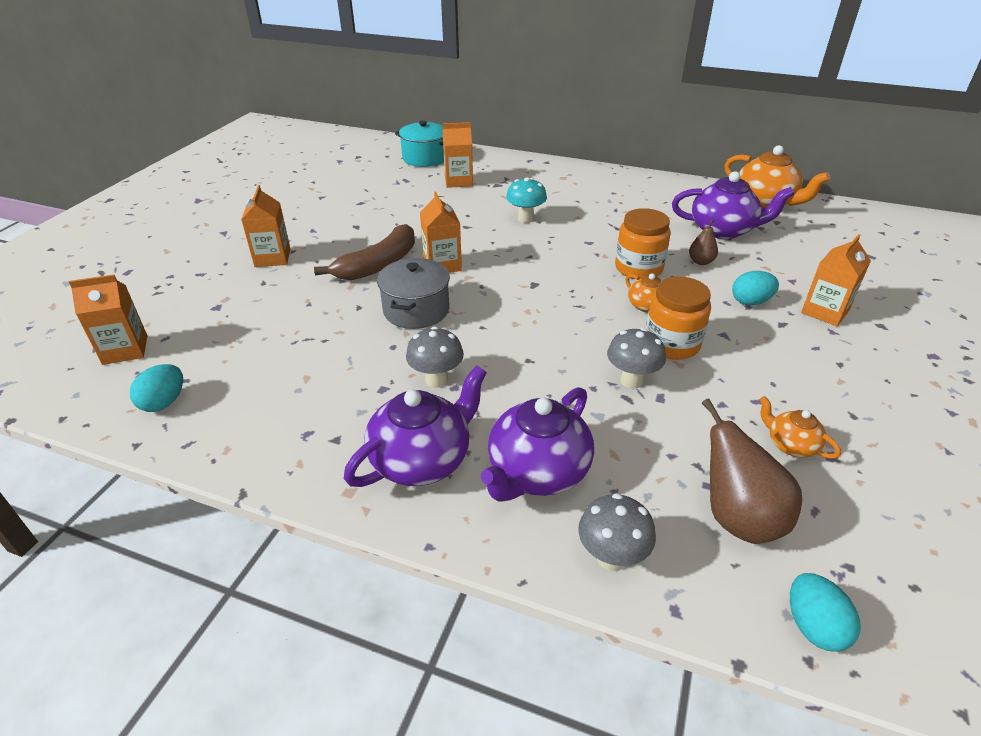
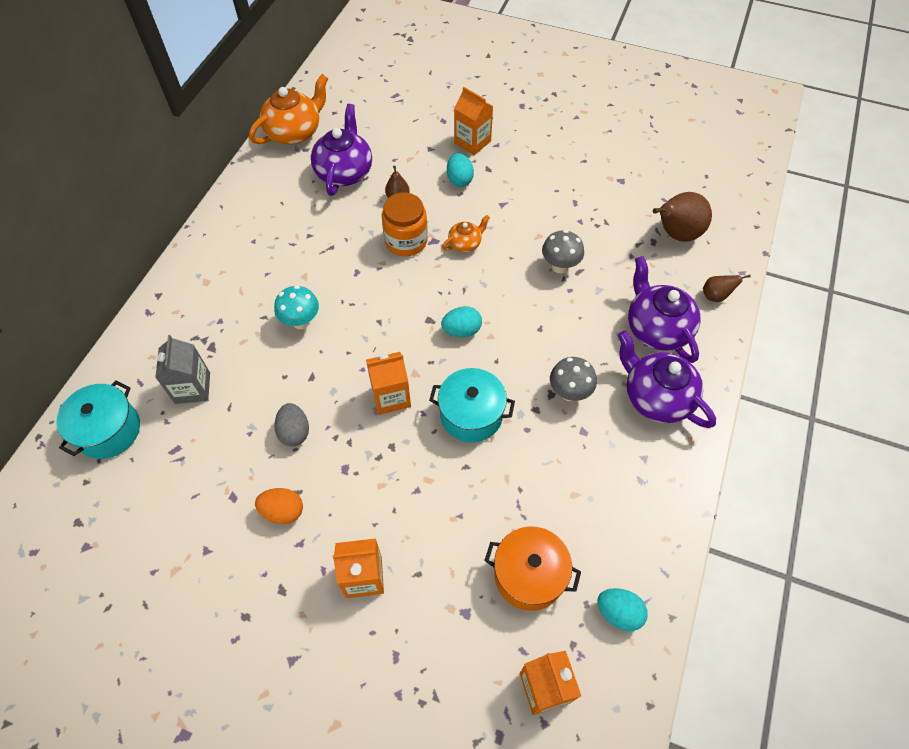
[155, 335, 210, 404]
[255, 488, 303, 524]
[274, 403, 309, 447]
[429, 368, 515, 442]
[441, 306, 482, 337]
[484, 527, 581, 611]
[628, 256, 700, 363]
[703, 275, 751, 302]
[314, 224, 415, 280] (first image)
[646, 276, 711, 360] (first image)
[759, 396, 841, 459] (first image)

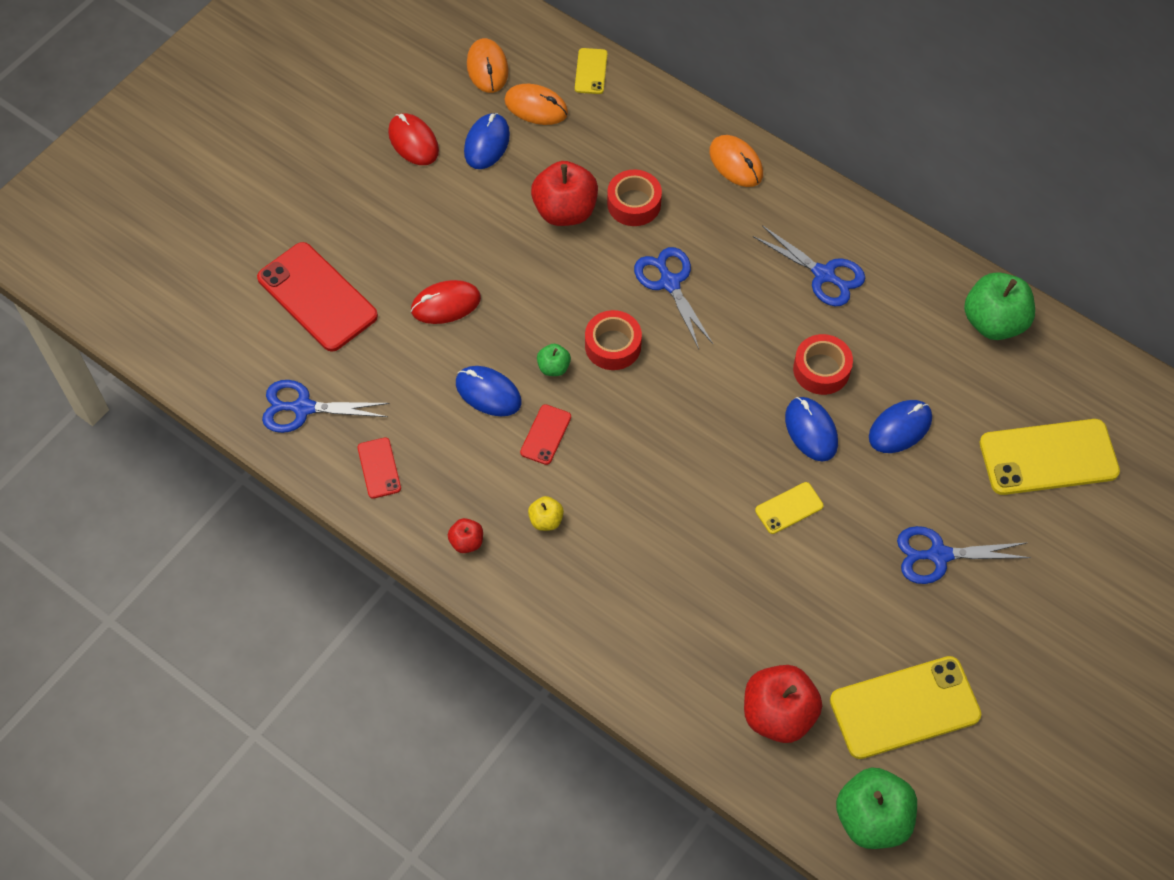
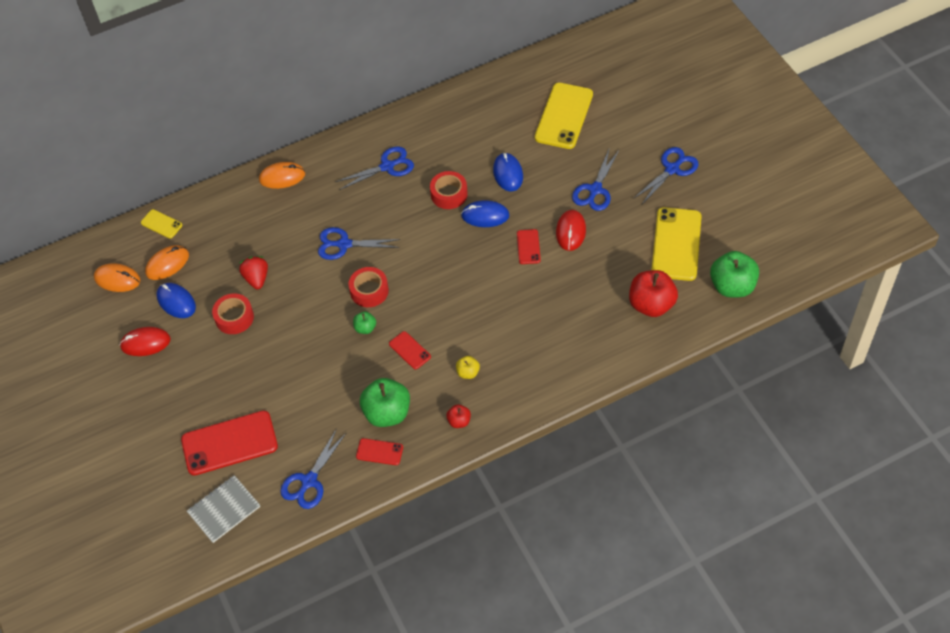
[187, 475, 260, 543]
[212, 293, 254, 334]
[239, 256, 268, 289]
[360, 378, 410, 427]
[517, 229, 541, 264]
[556, 210, 586, 251]
[633, 147, 699, 204]
[456, 366, 521, 416] (first image)

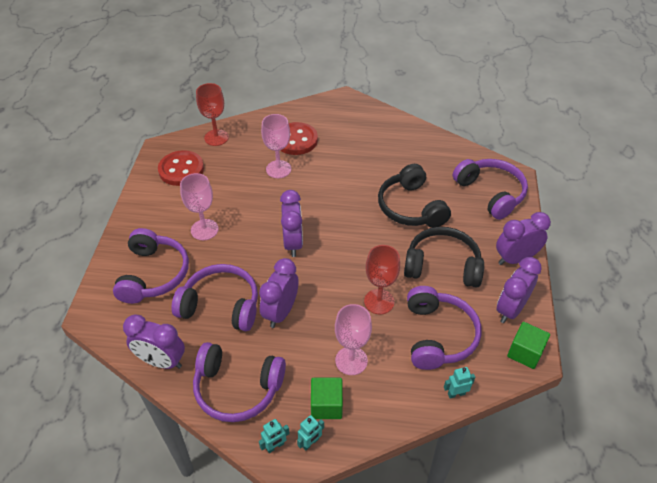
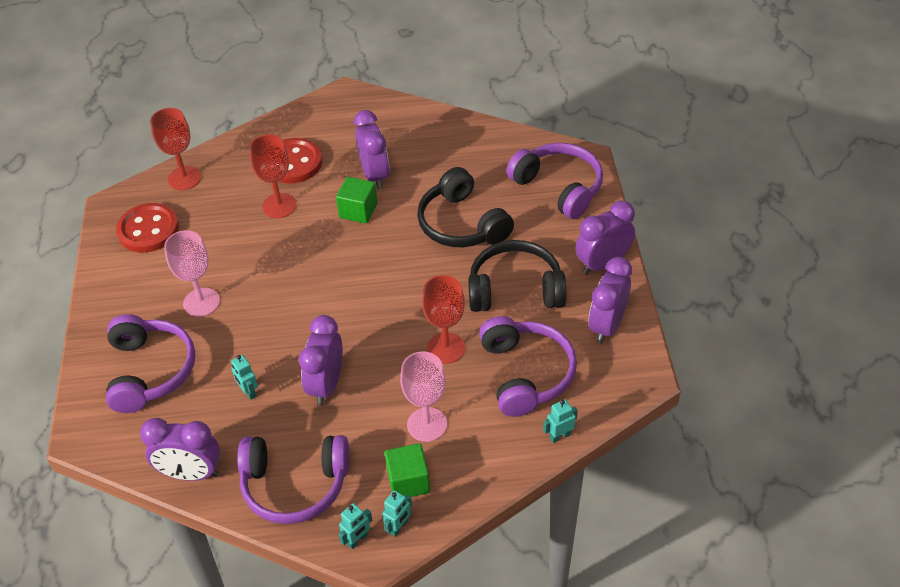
[231, 355, 258, 400]
[249, 135, 296, 218]
[336, 177, 378, 224]
[354, 110, 390, 190]

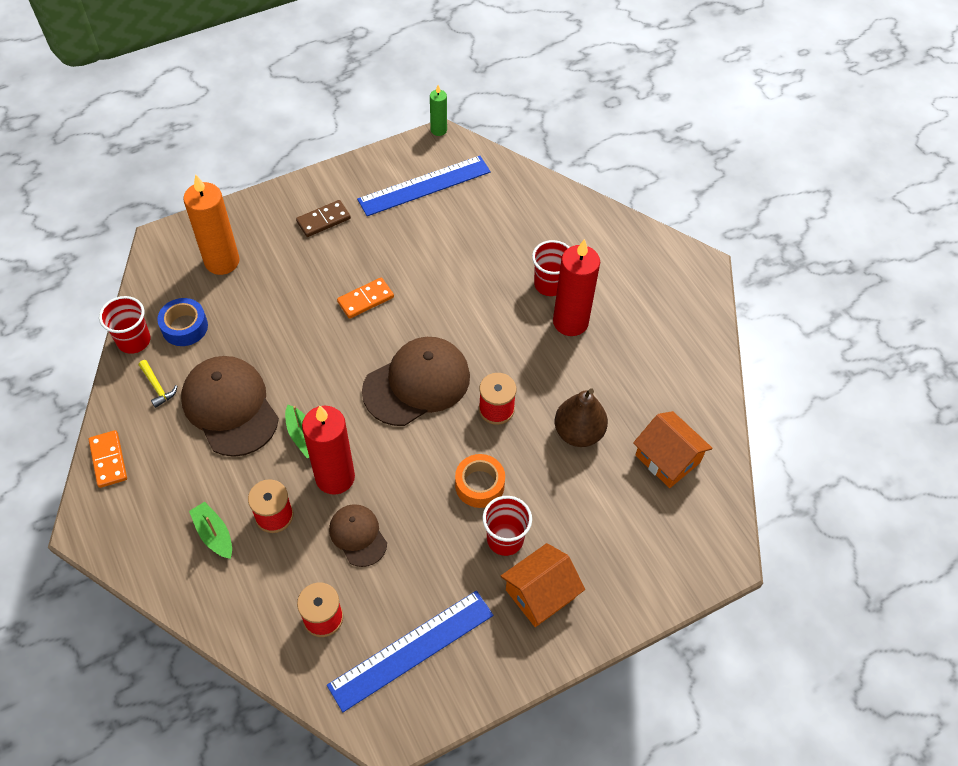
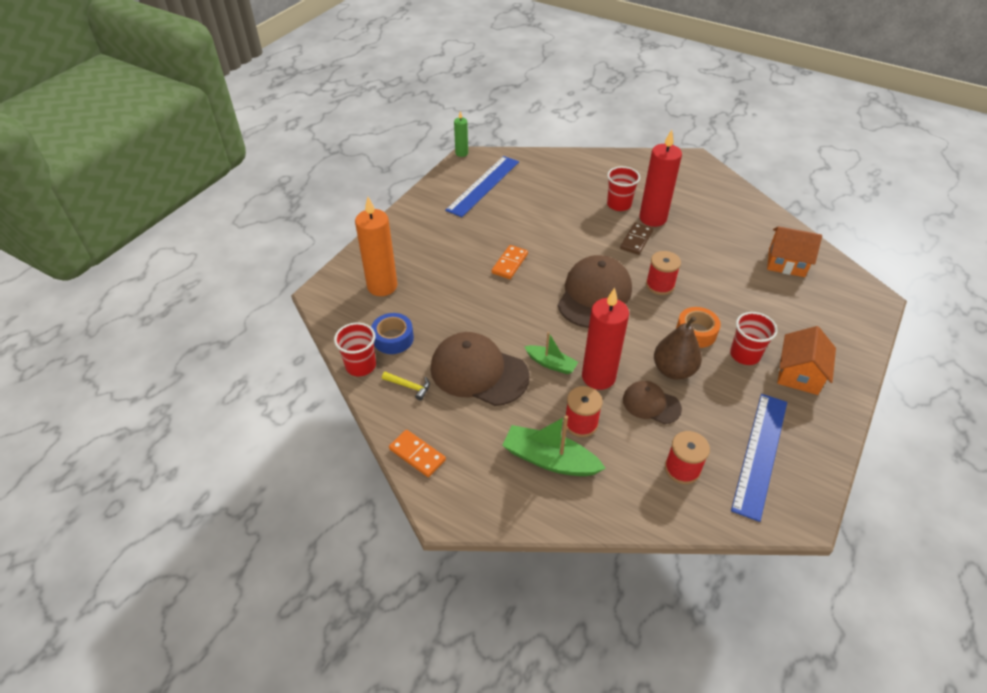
[502, 415, 606, 476]
[620, 222, 653, 255]
[654, 316, 702, 380]

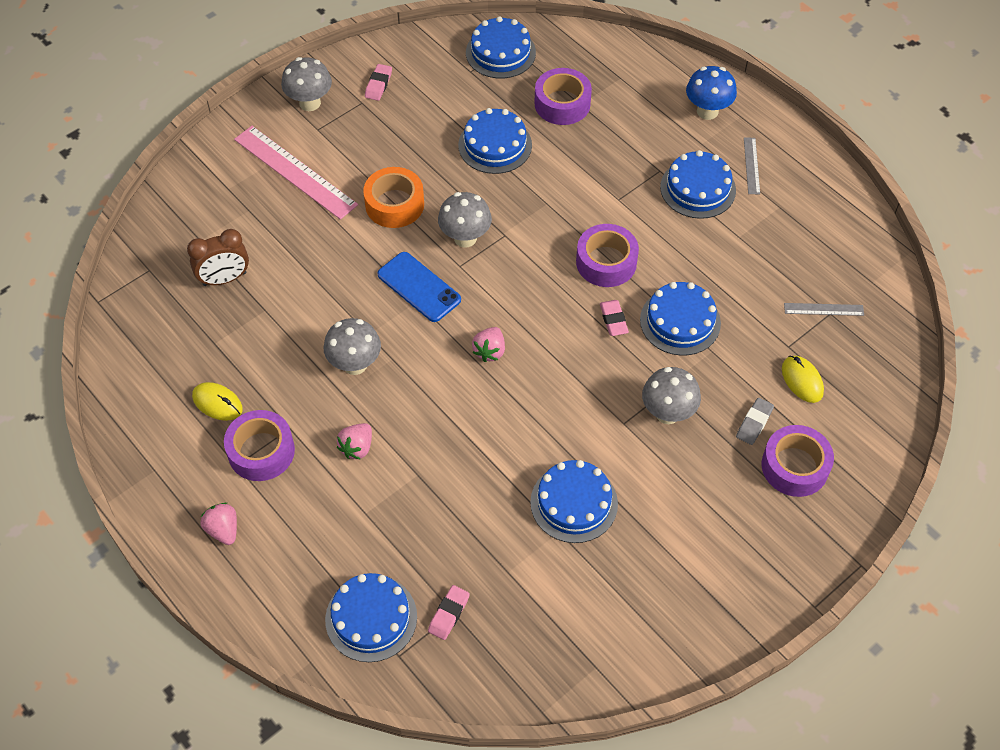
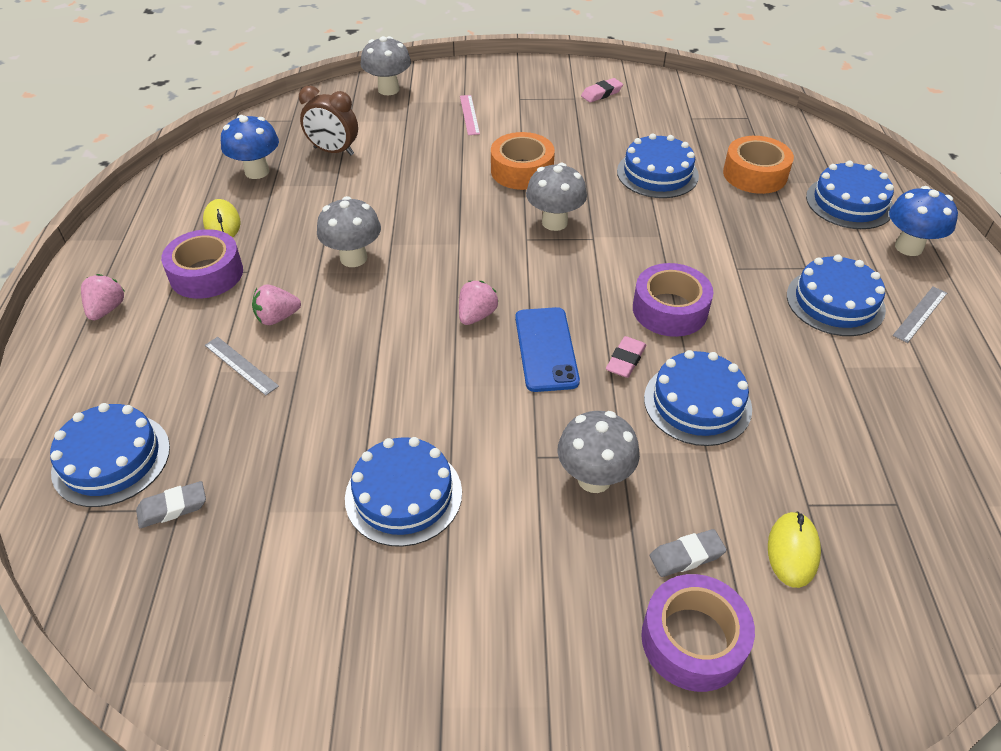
[136, 481, 206, 528]
[205, 337, 279, 396]
[221, 115, 279, 179]
[361, 36, 411, 95]
[459, 281, 498, 325]
[460, 95, 480, 135]
[515, 307, 580, 392]
[723, 136, 794, 194]
[806, 161, 894, 229]

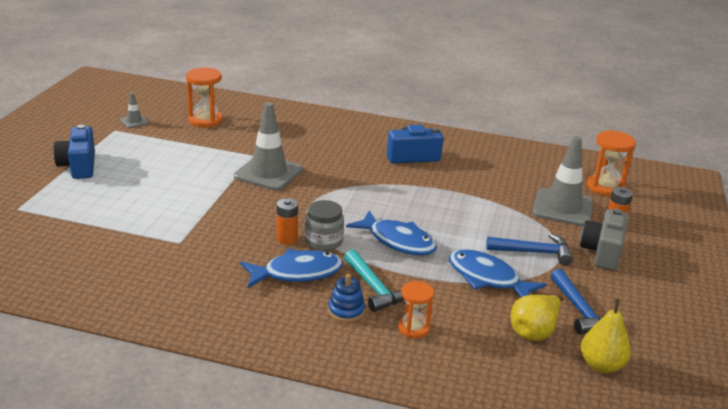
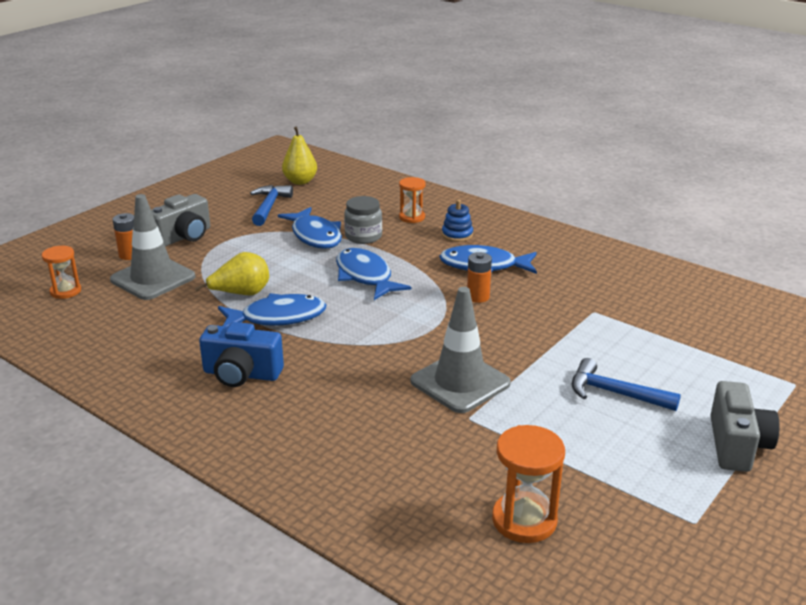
[42, 246, 81, 299]
[195, 252, 269, 295]
[218, 293, 327, 327]
[344, 196, 382, 244]
[572, 358, 681, 411]
[710, 381, 780, 472]
[120, 92, 149, 128] (first image)
[344, 249, 404, 312] (first image)

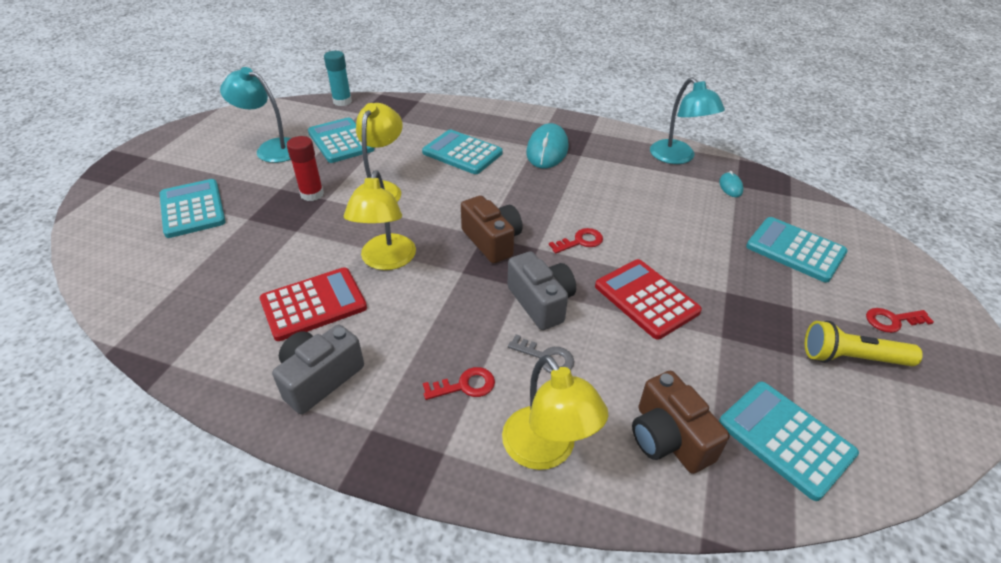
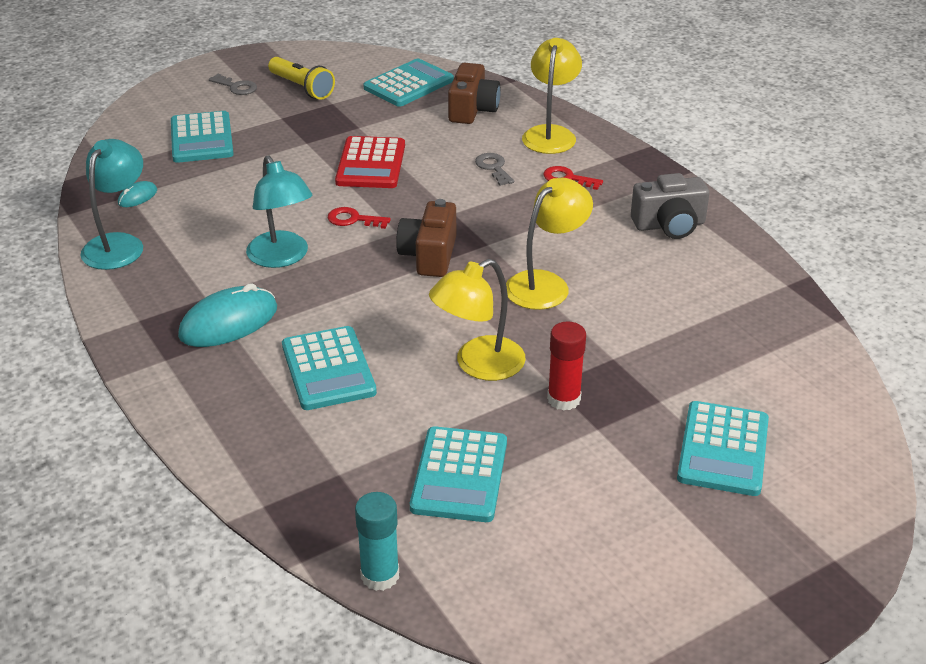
[209, 74, 257, 95]
[246, 156, 312, 268]
[363, 58, 454, 107]
[260, 267, 367, 341] (first image)
[508, 251, 576, 330] (first image)

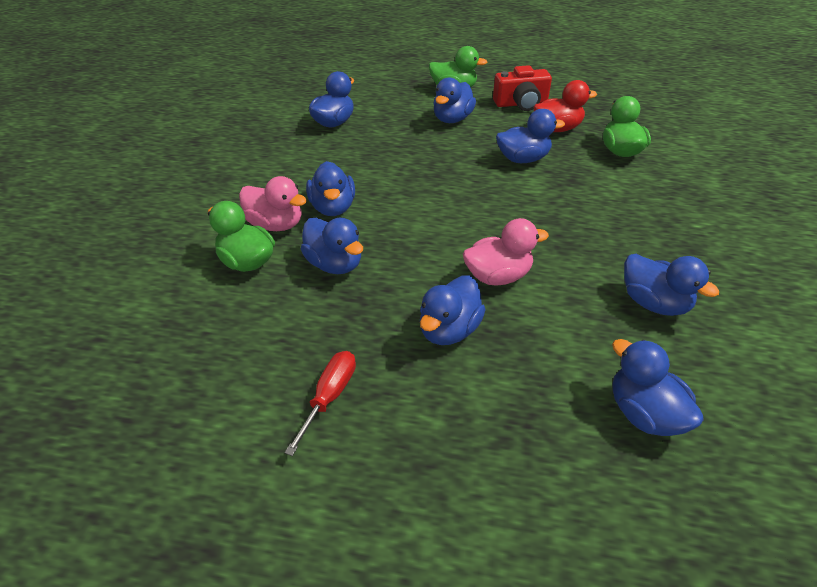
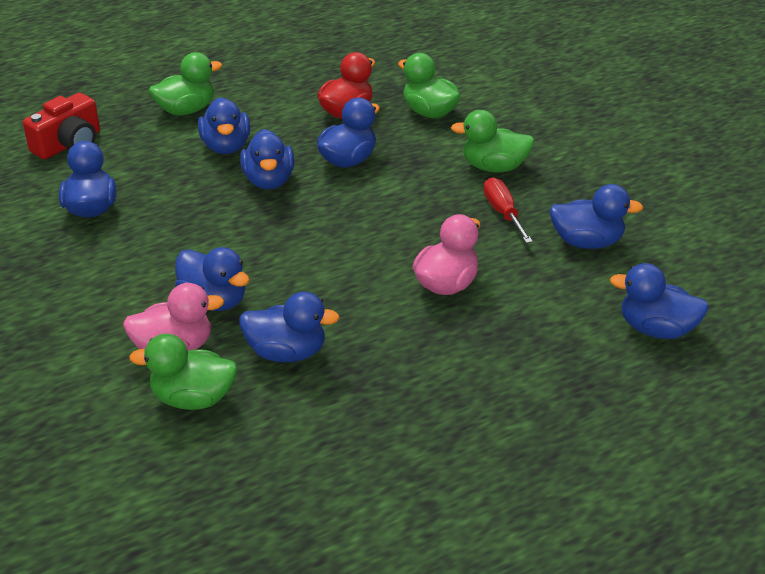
[23, 93, 100, 160]
[240, 129, 294, 189]
[451, 110, 534, 173]
[483, 177, 533, 243]

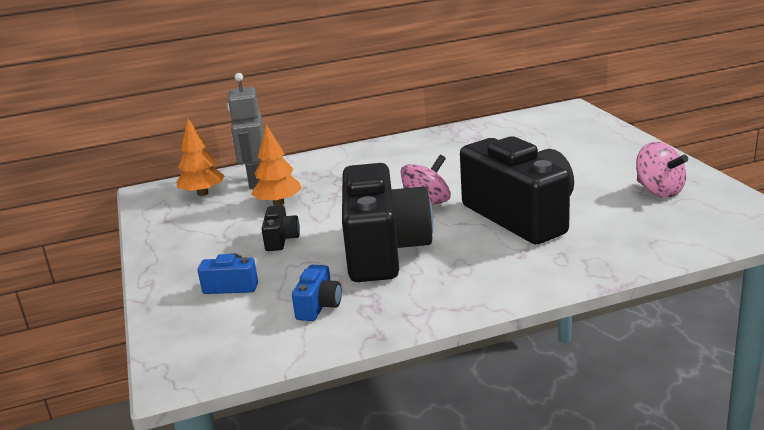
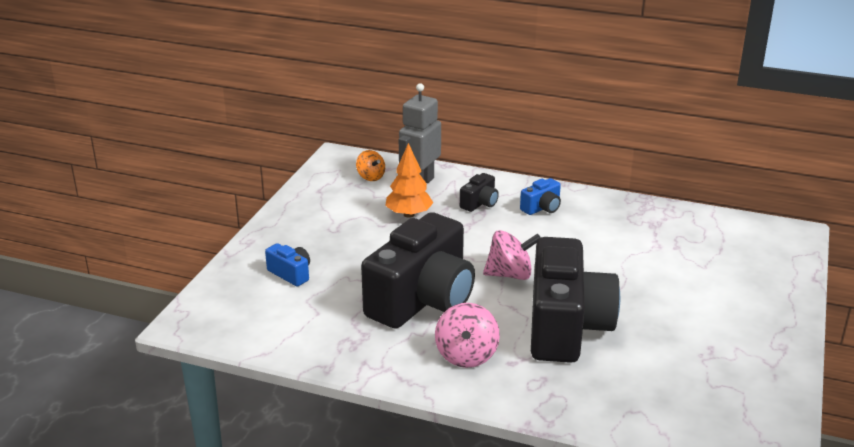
[356, 150, 385, 181]
[435, 303, 500, 368]
[460, 173, 499, 212]
[520, 178, 561, 215]

